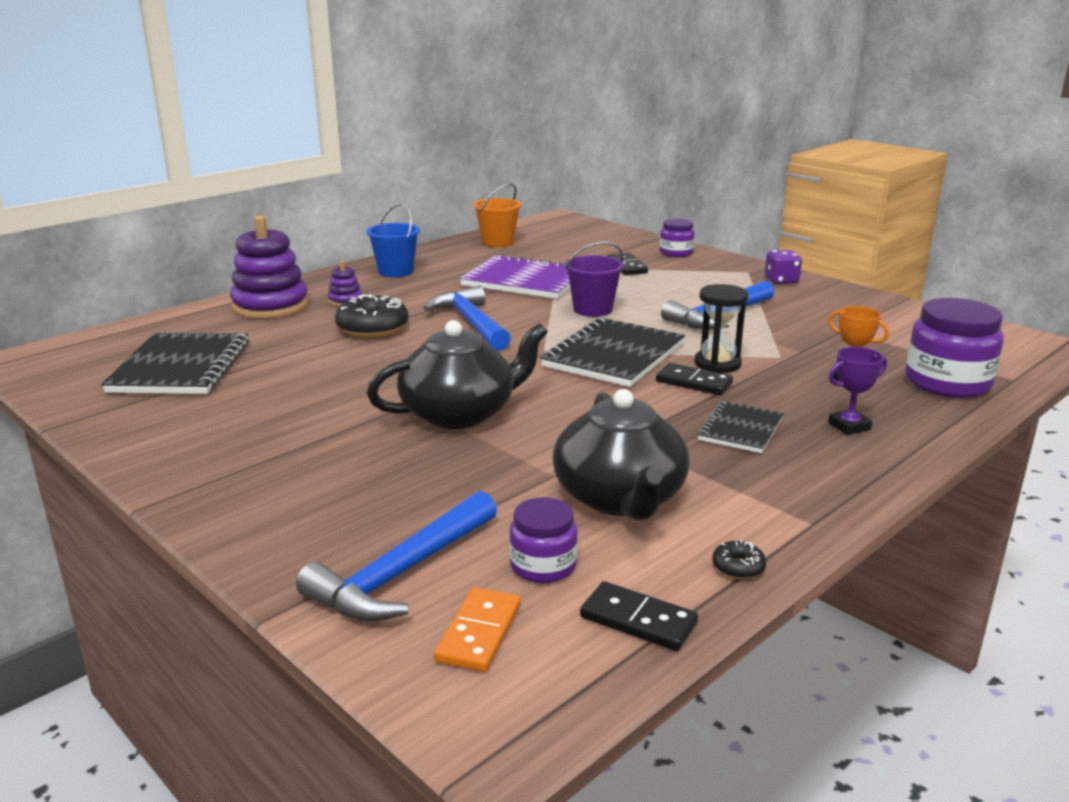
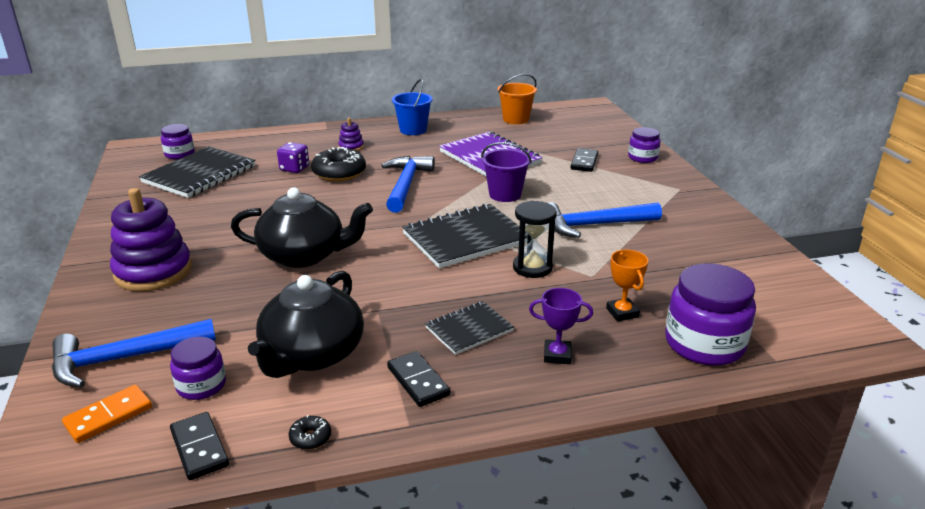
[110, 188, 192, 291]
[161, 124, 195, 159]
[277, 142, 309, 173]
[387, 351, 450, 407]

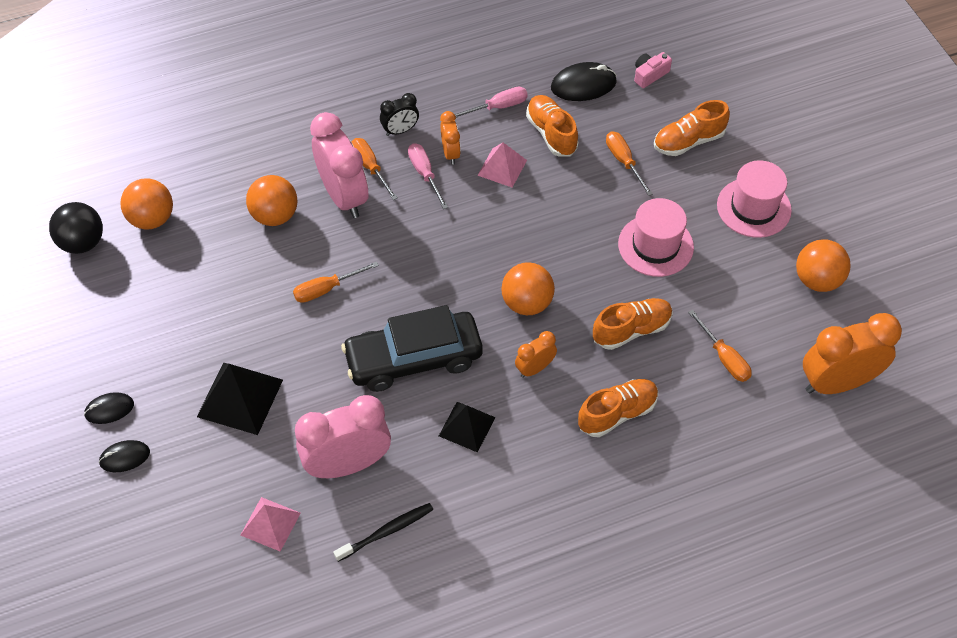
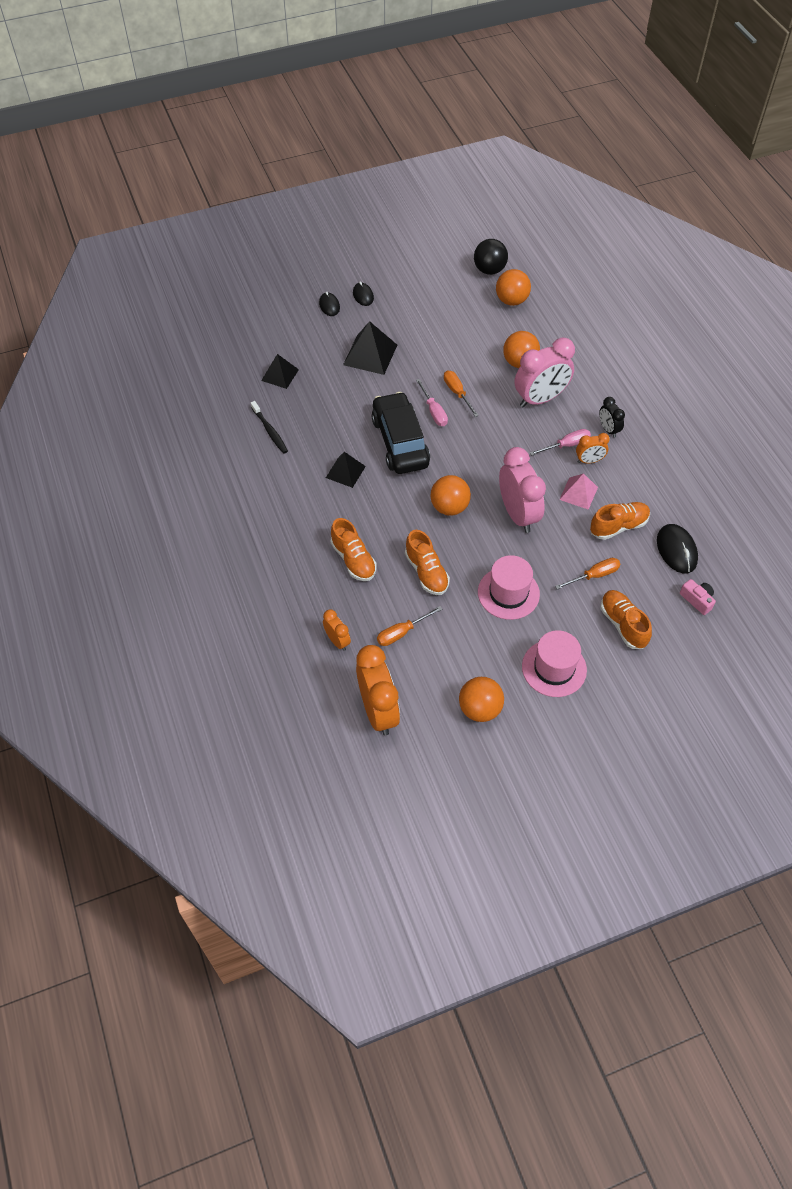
[261, 354, 299, 389]
[323, 610, 351, 651]
[416, 379, 448, 426]
[499, 447, 546, 533]
[352, 138, 398, 200] (first image)

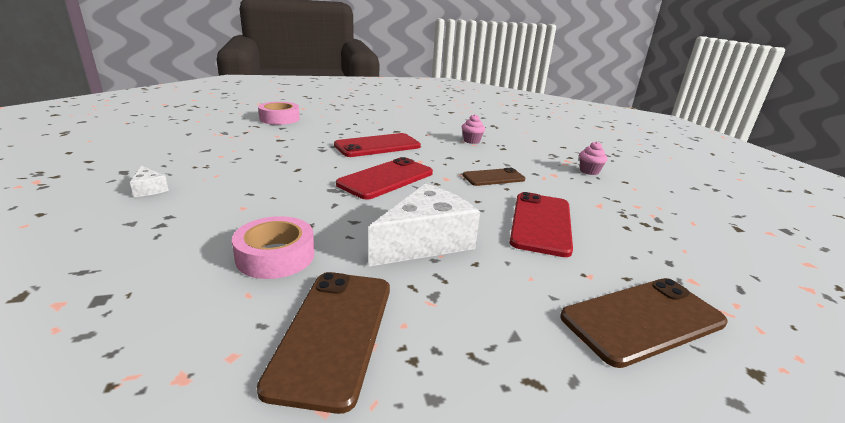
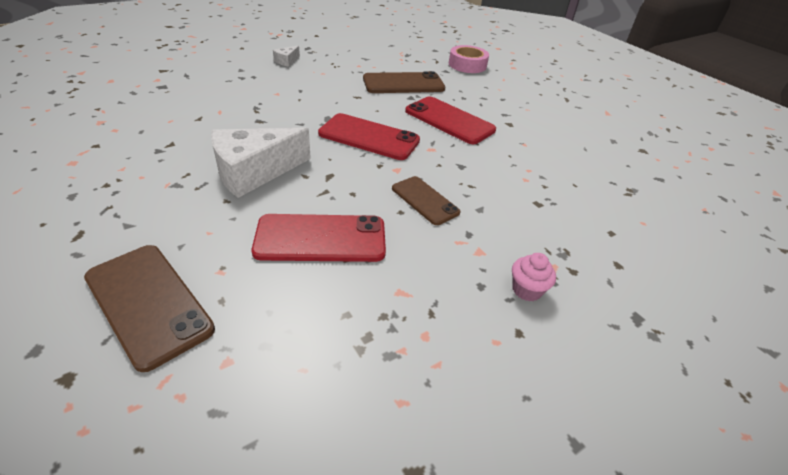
[211, 128, 311, 198]
[363, 71, 445, 93]
[232, 216, 315, 279] (first image)
[462, 114, 485, 144] (first image)

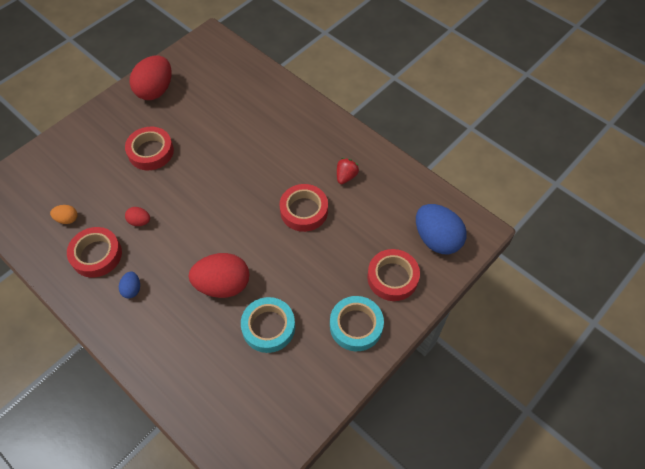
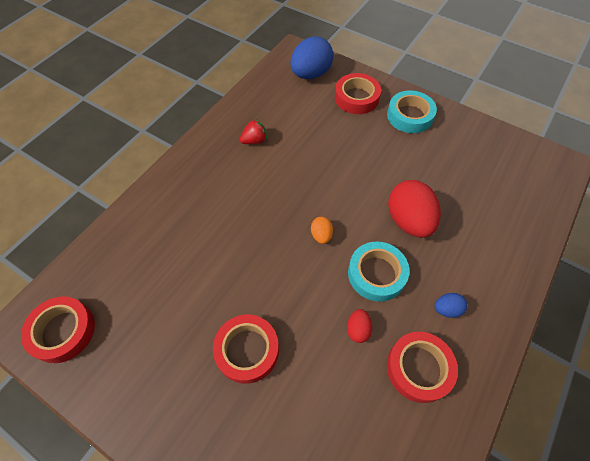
[21, 296, 95, 363]
[240, 119, 267, 144]
[311, 217, 333, 244]
[348, 242, 409, 302]
[129, 56, 171, 100] (first image)

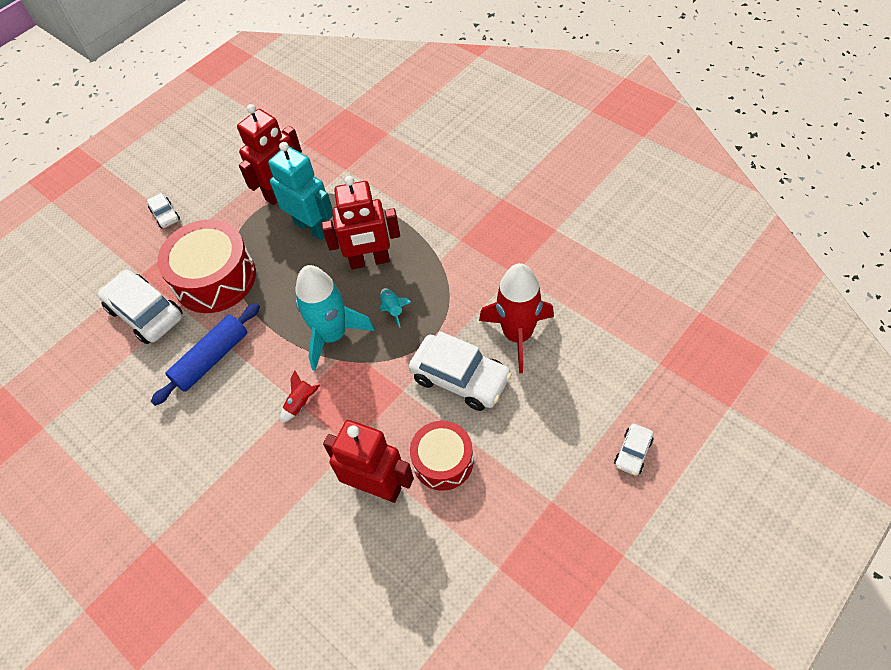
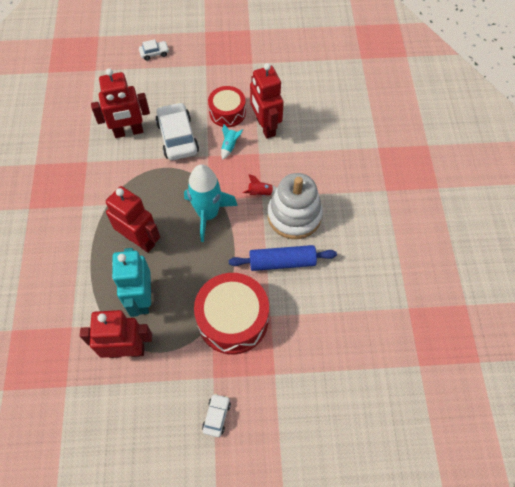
[91, 68, 150, 138]
[221, 124, 243, 160]
[268, 173, 323, 239]
[98, 270, 183, 344] (first image)

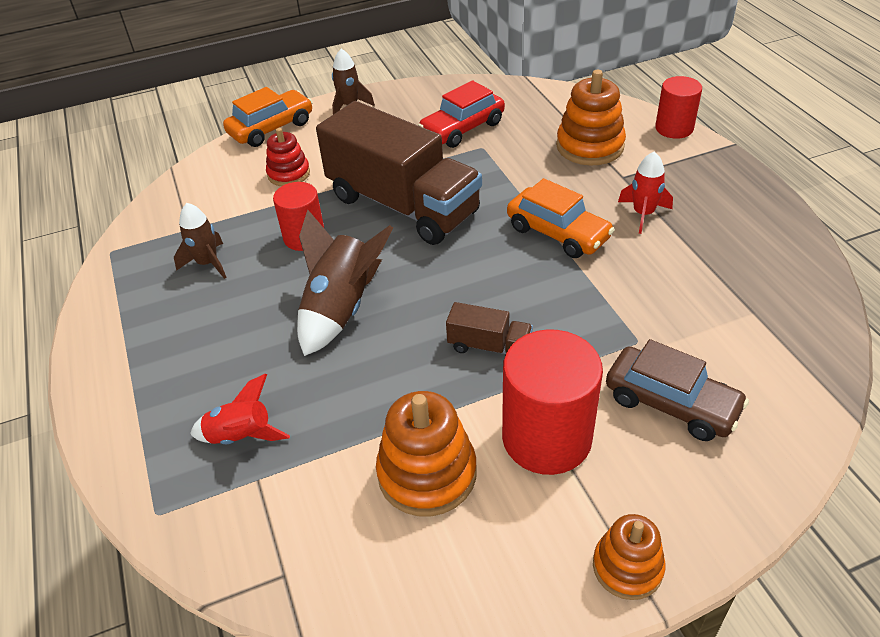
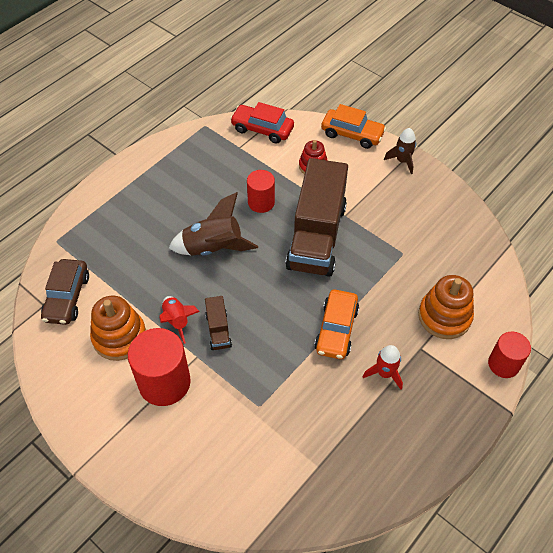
[41, 259, 89, 325]
[159, 296, 200, 344]
[230, 102, 294, 144]
[174, 203, 226, 279] (first image)
[593, 514, 666, 600] (first image)

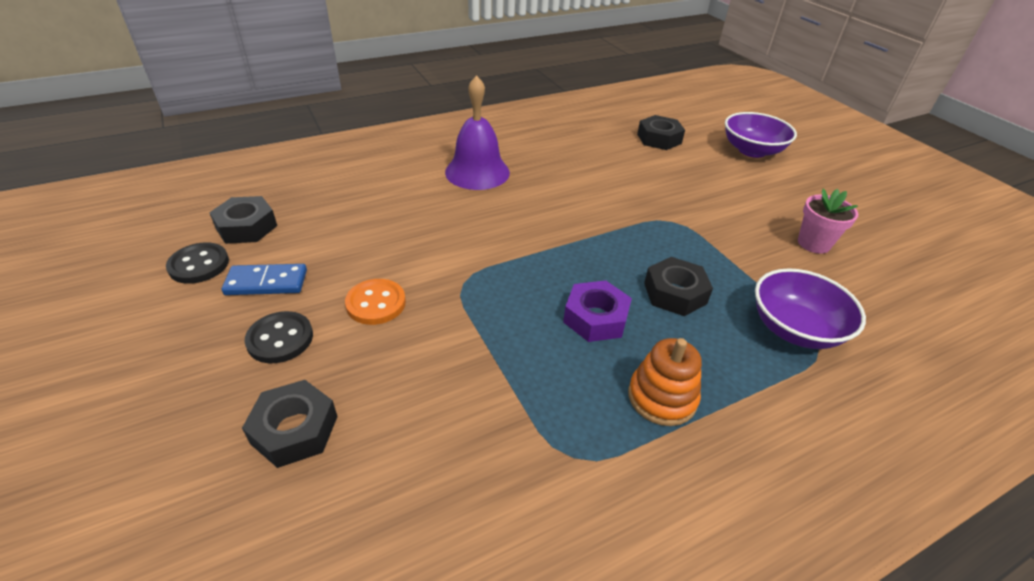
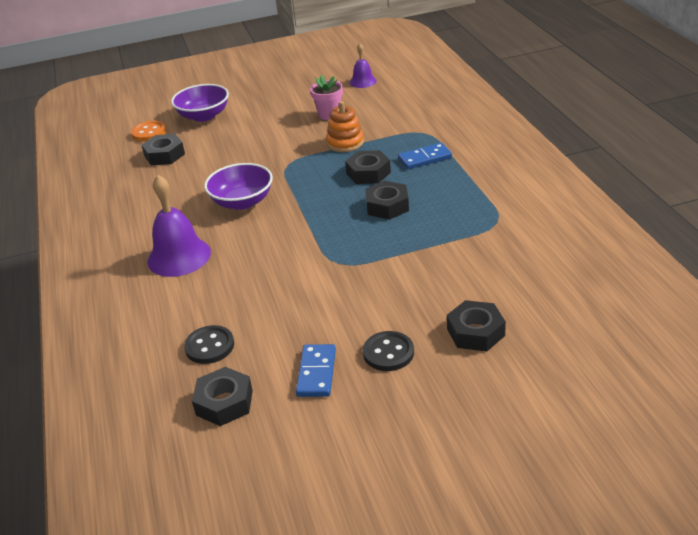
[131, 121, 166, 142]
[184, 325, 234, 364]
[204, 163, 273, 210]
[326, 101, 364, 152]
[350, 43, 377, 88]
[365, 181, 409, 220]
[398, 143, 452, 169]

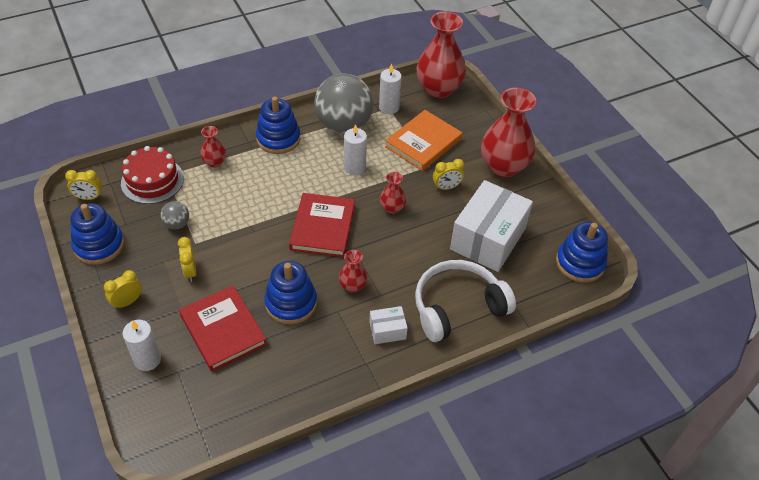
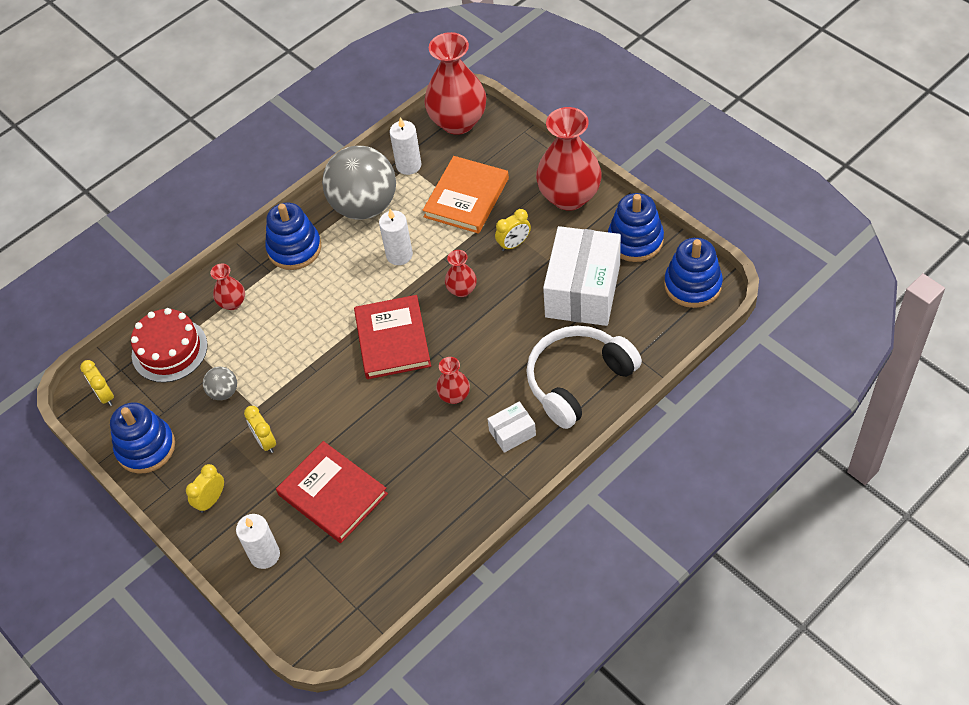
[80, 360, 114, 406]
[608, 193, 664, 262]

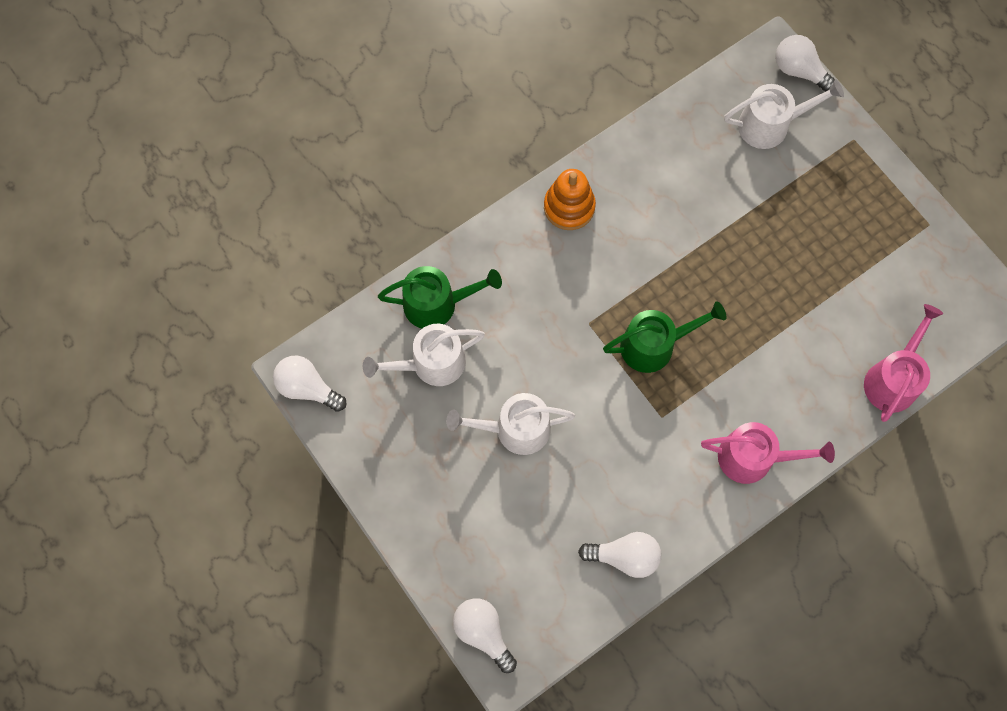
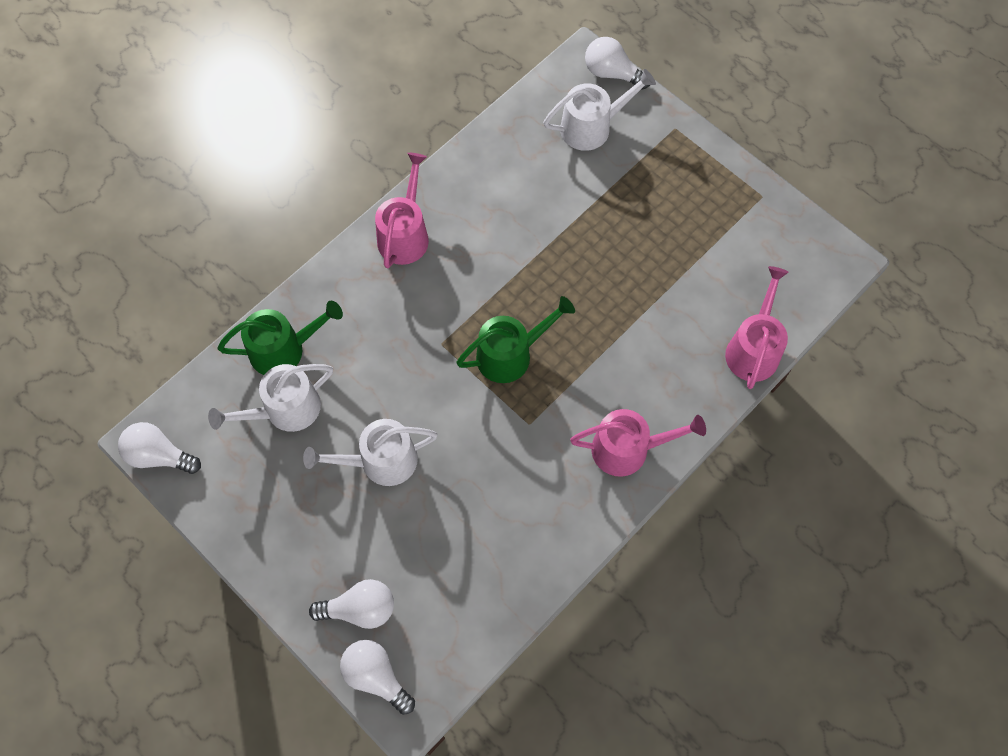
[309, 579, 394, 629]
[375, 153, 429, 268]

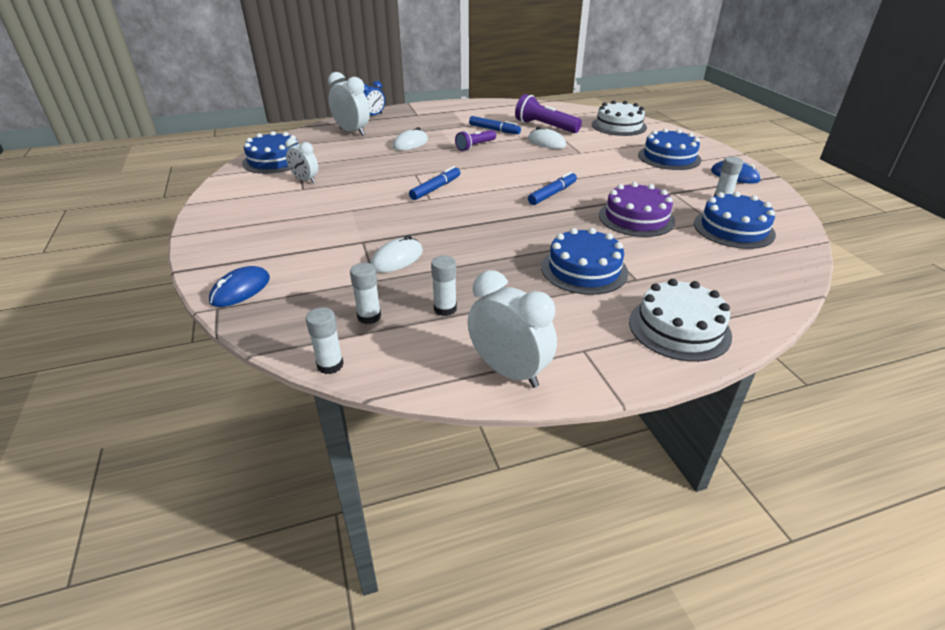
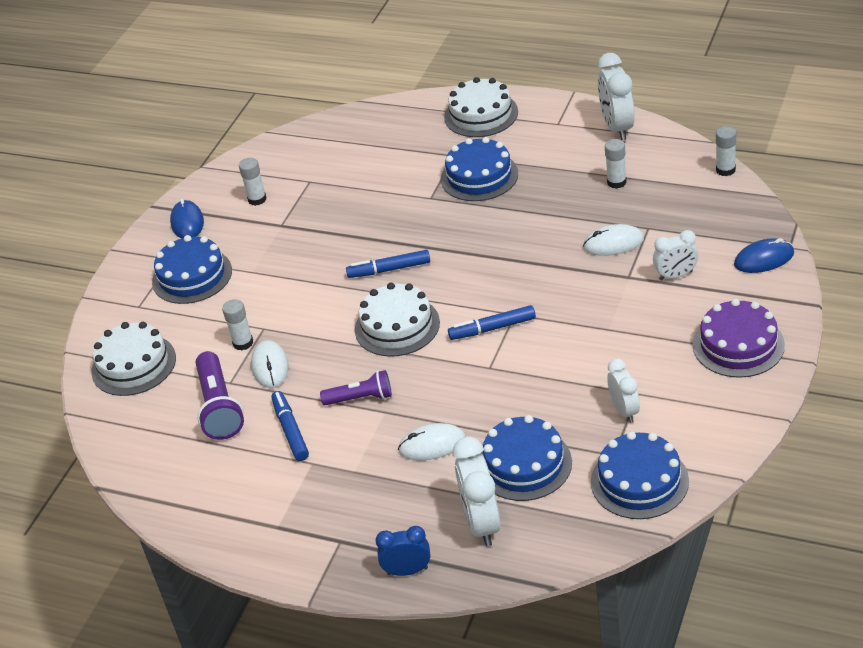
[222, 299, 253, 351]
[355, 283, 440, 357]
[481, 415, 572, 501]
[653, 230, 698, 281]
[693, 299, 785, 378]

